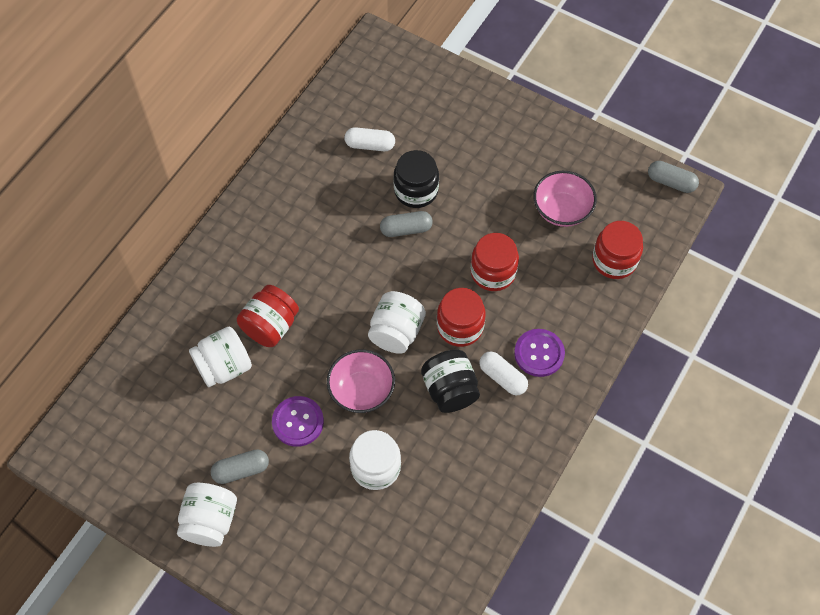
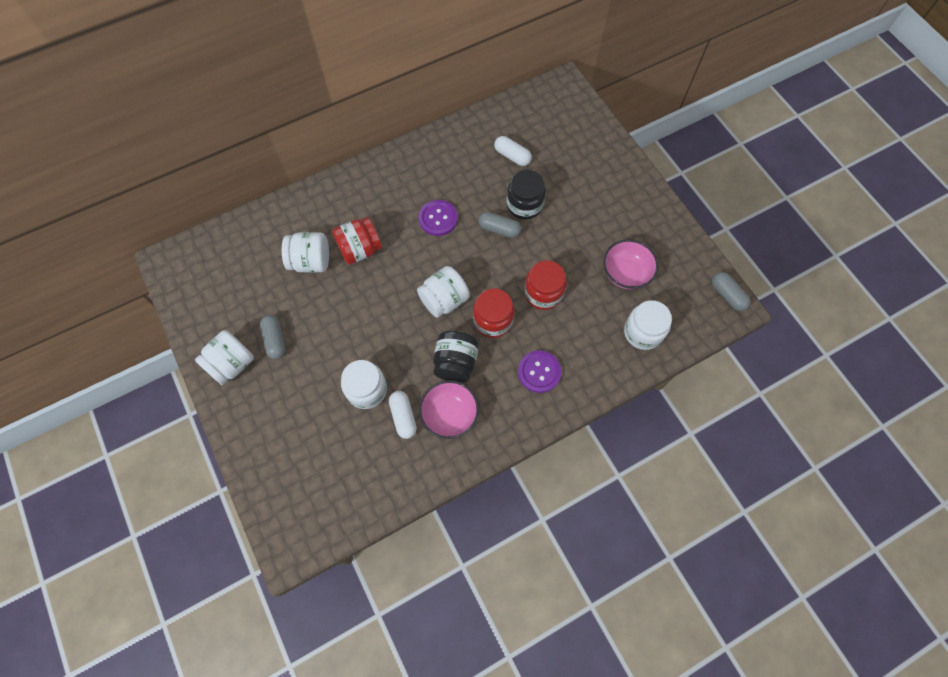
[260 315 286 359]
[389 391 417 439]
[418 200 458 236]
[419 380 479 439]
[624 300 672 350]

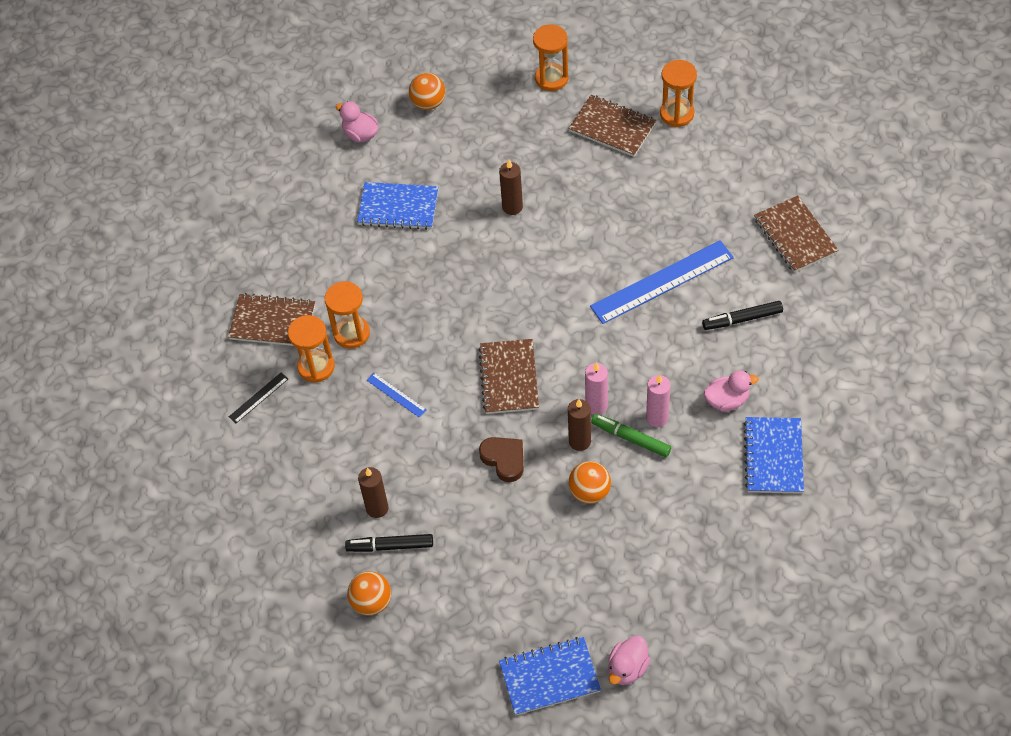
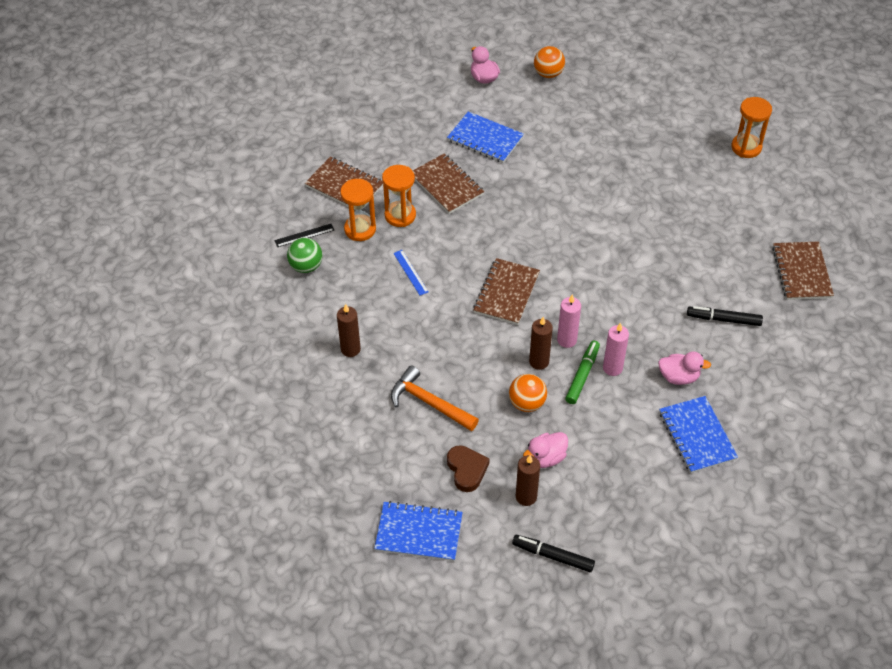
[287 238 323 273]
[391 366 479 431]
[413 153 484 214]
[447 445 489 492]
[512 535 595 572]
[516 455 540 506]
[523 432 568 468]
[565 341 600 404]
[659 396 738 473]
[347 571 391 616] (first image)
[533 25 568 91] (first image)
[590 240 734 324] (first image)

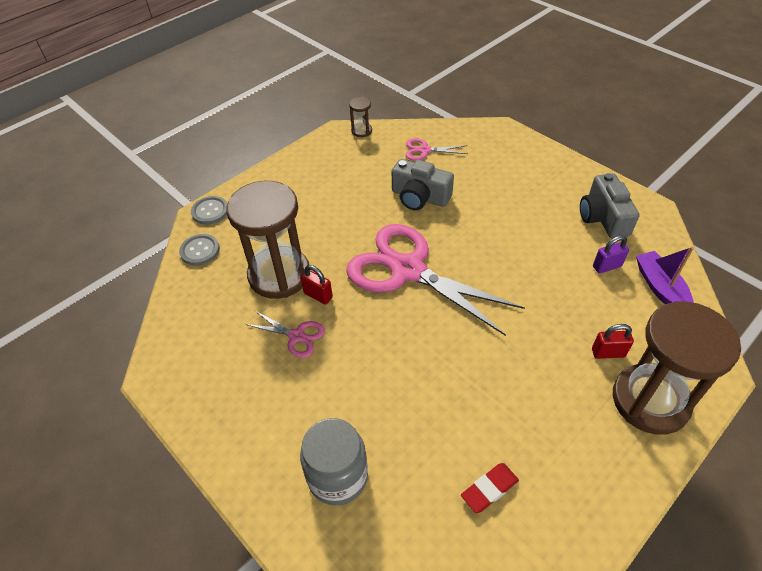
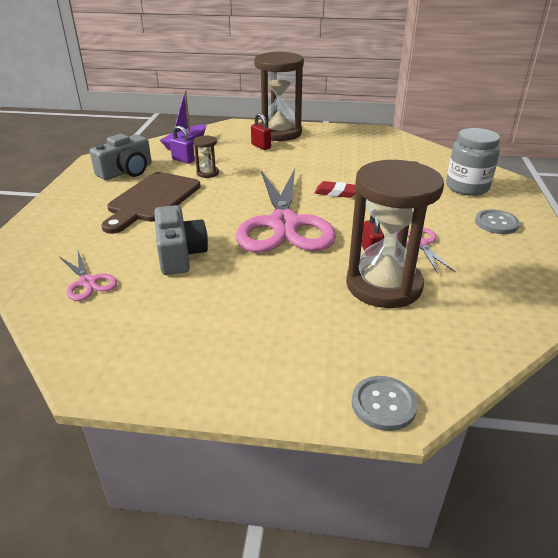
[101 172 201 234]
[193 135 219 178]
[314 181 356 198]
[475 209 520 234]

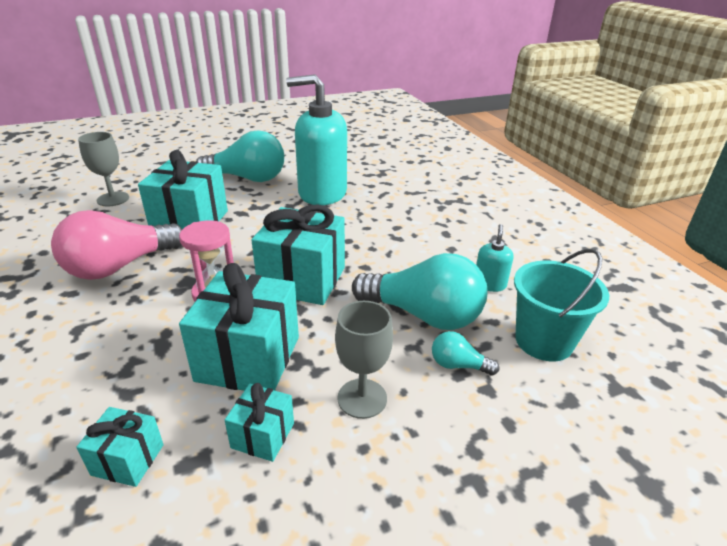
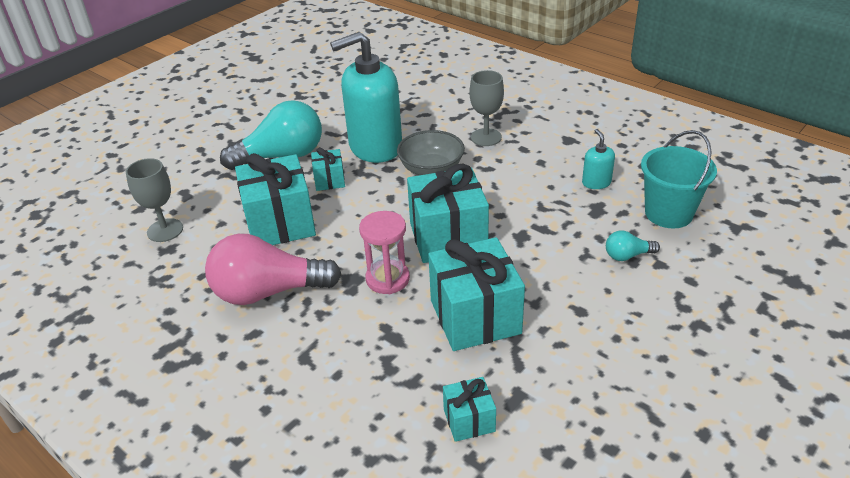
[205 234 342 305]
[311 147 345 191]
[397 130 465 175]
[470 70 504 146]
[352 253 487 330] (first image)

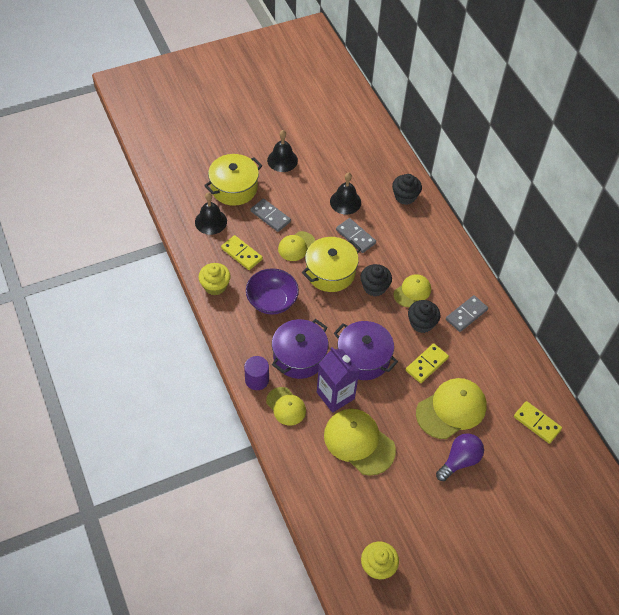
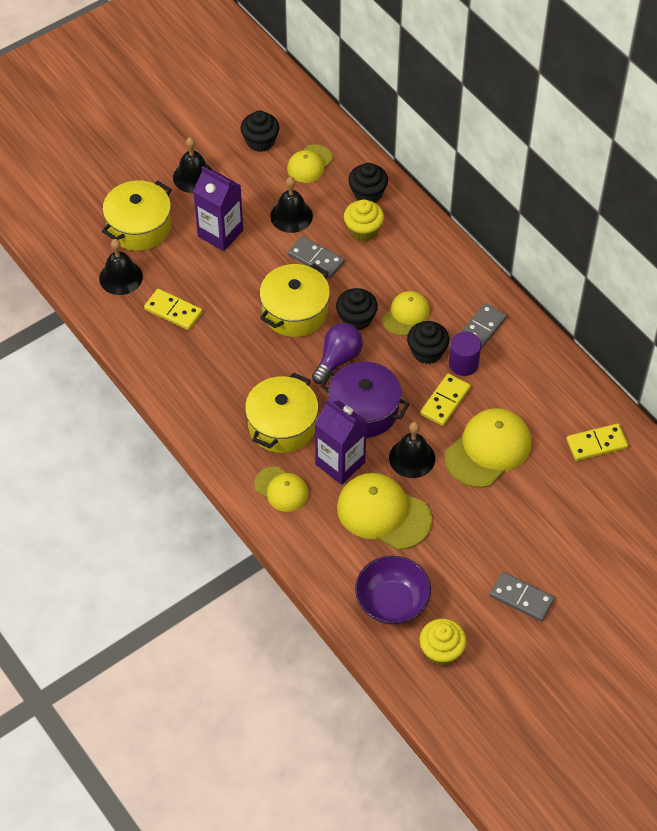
[193 166 243 251]
[240 111 279 152]
[245 373 319 453]
[287 144 332 183]
[312 323 363 384]
[344 199 384 241]
[355 556 431 625]
[389 422 435 478]
[449 332 481 376]
[490 572 555 622]
[566 424 628 461]

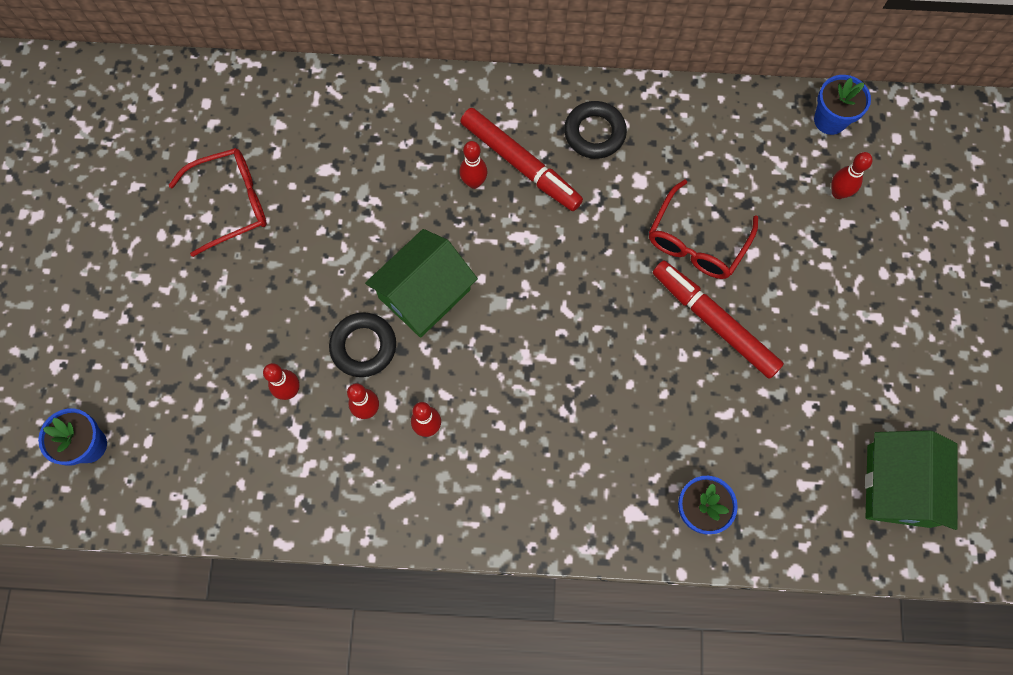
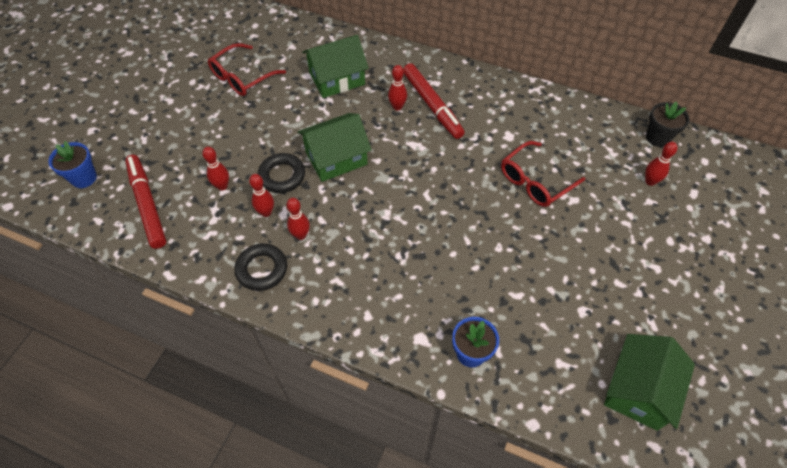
[125 155 166 249]
[208 43 286 96]
[235 243 287 291]
[302 35 369 98]
[646 102 690 147]

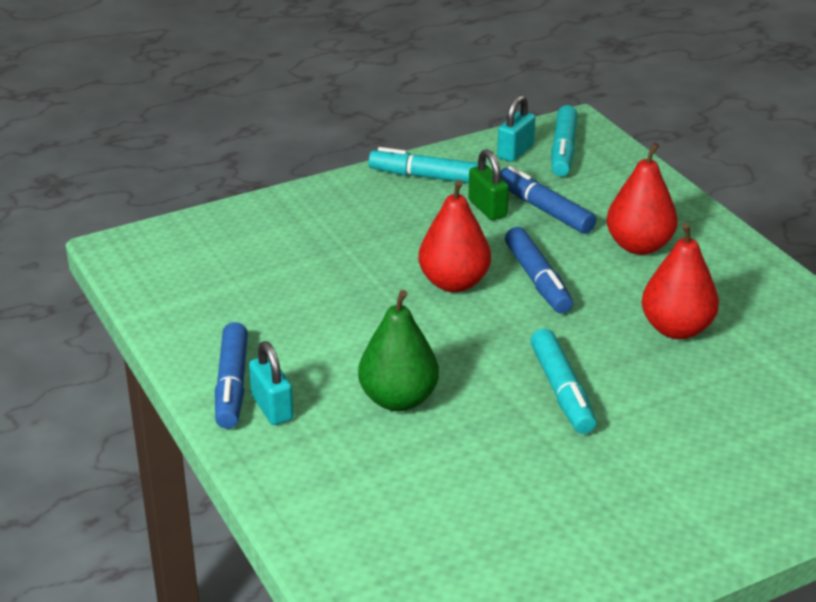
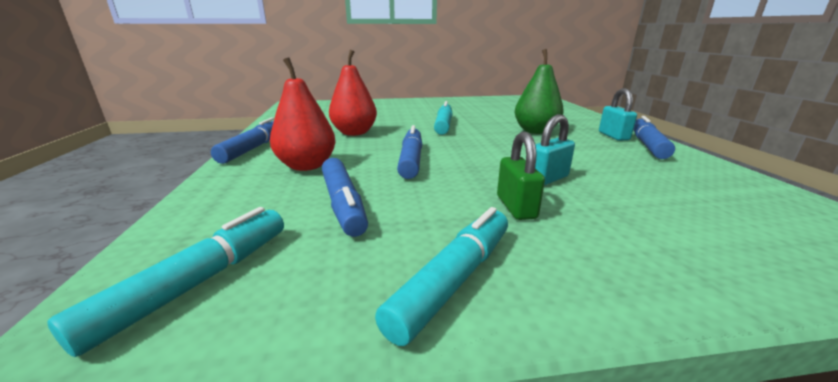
[211 118 274 164]
[375 207 508 346]
[497 132 545 220]
[535 114 575 186]
[418 180 491 292] (first image)

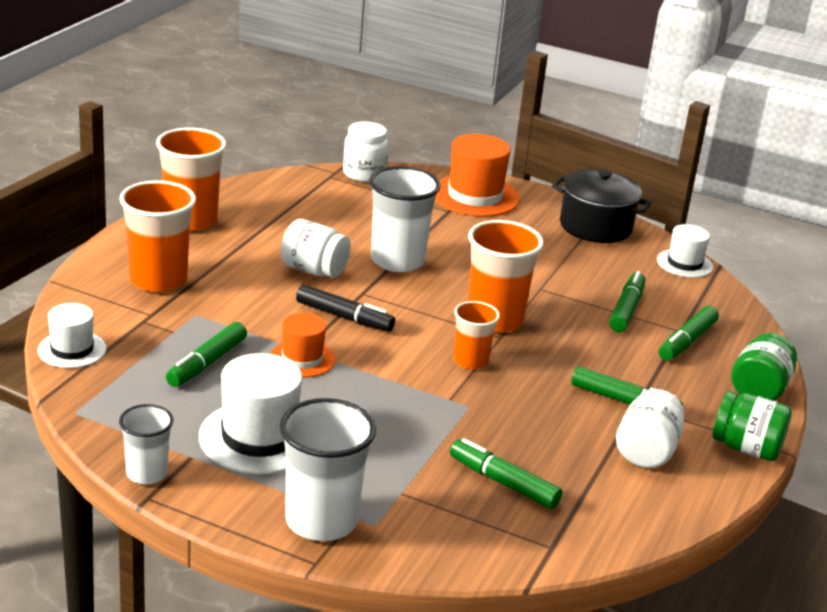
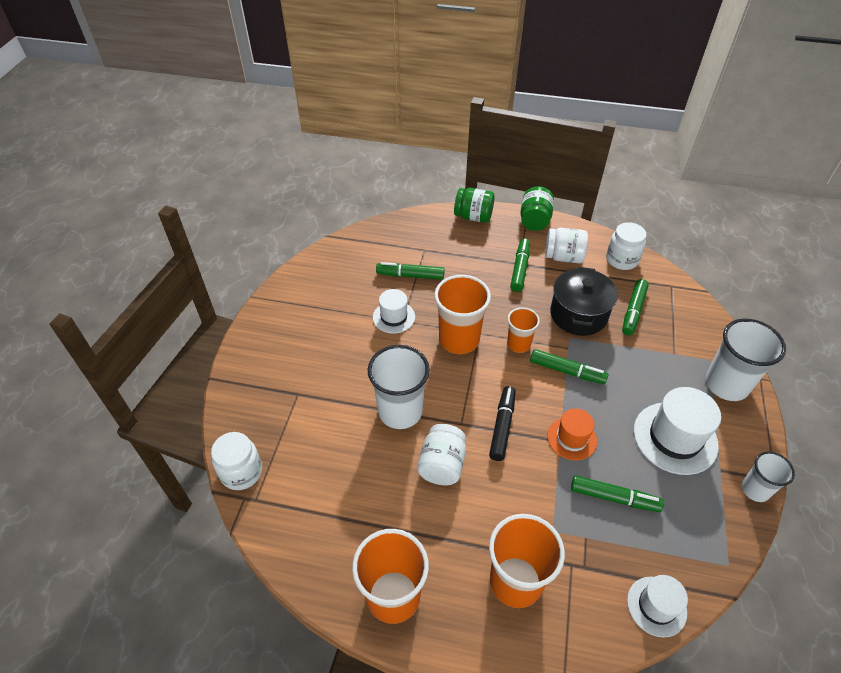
[373 289 415 334]
[530 349 608 384]
[550 267 618 336]
[606 222 646 270]
[435 134 519 217] (first image)

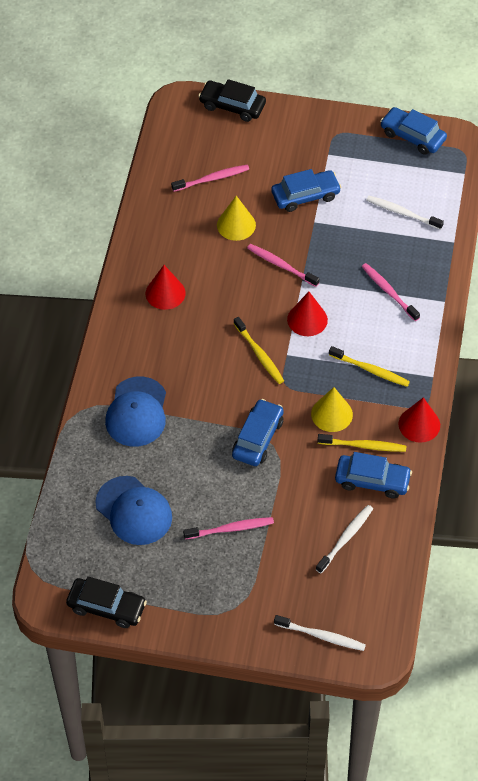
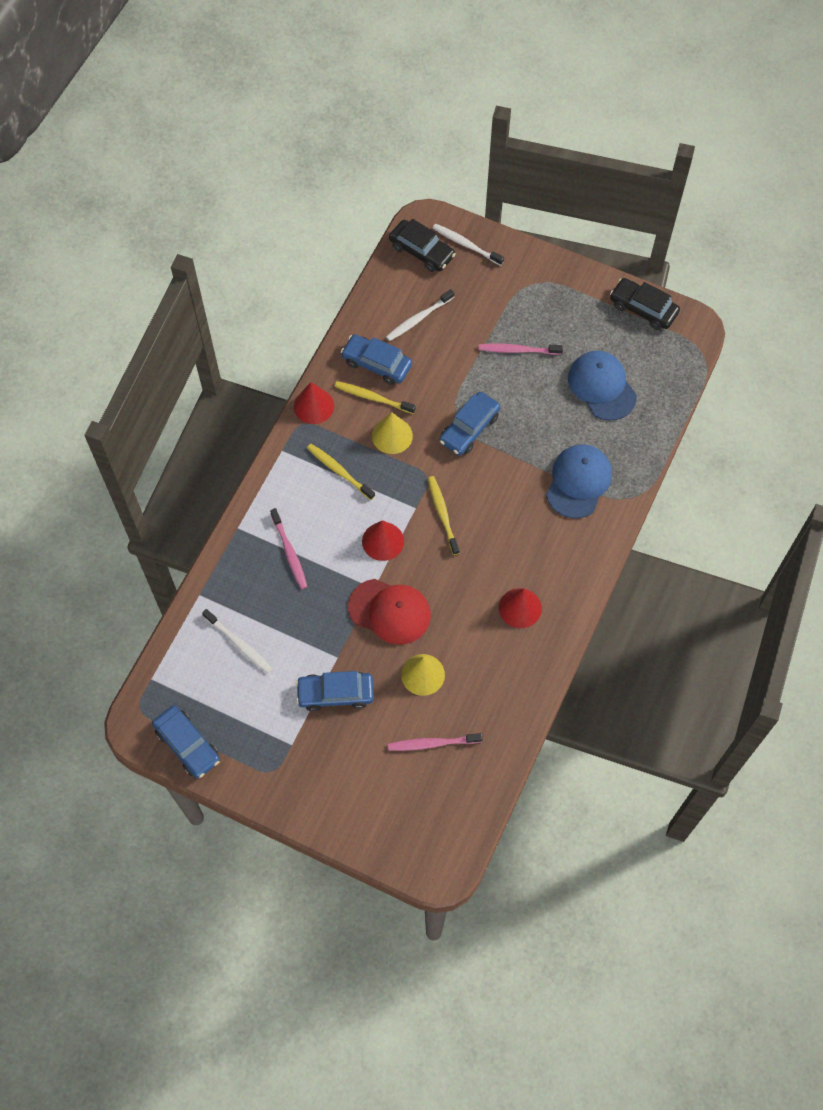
[348 579 431 645]
[389 219 456 272]

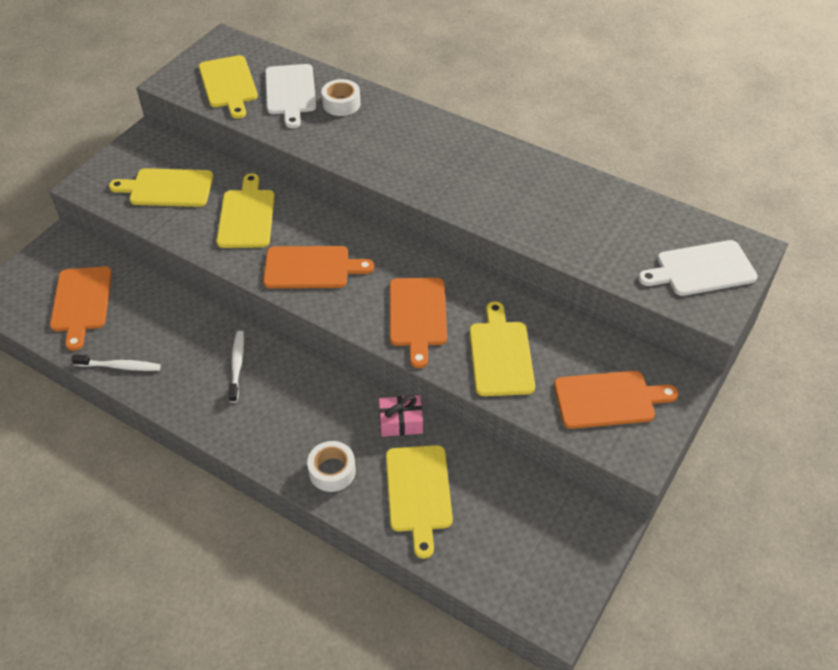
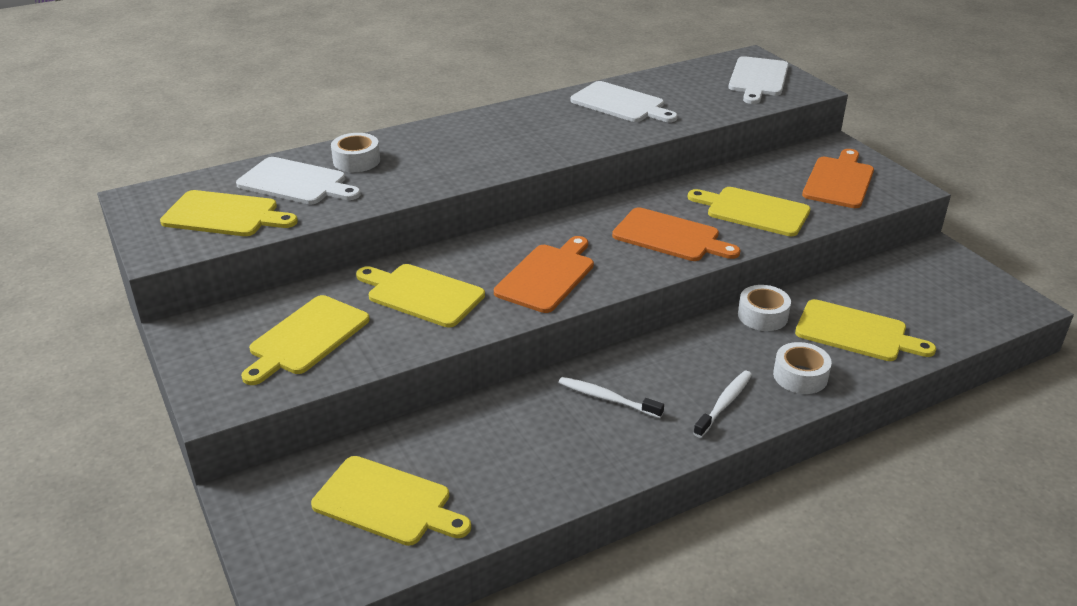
[311 456 471 546]
[571 81 678 122]
[693 370 752 438]
[738 285 791 331]

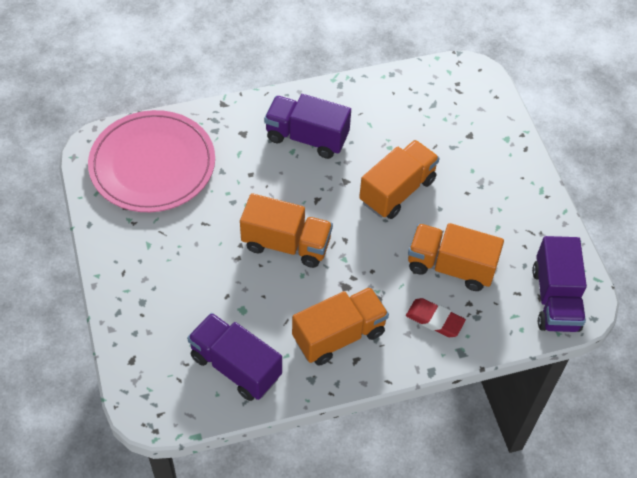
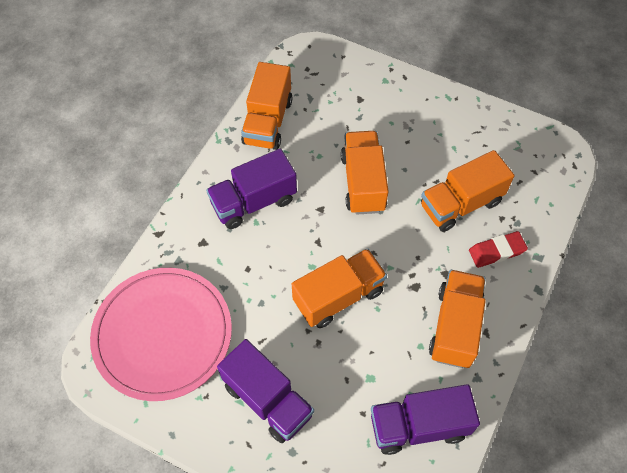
[217 339 314 443]
[241 62 293 150]

